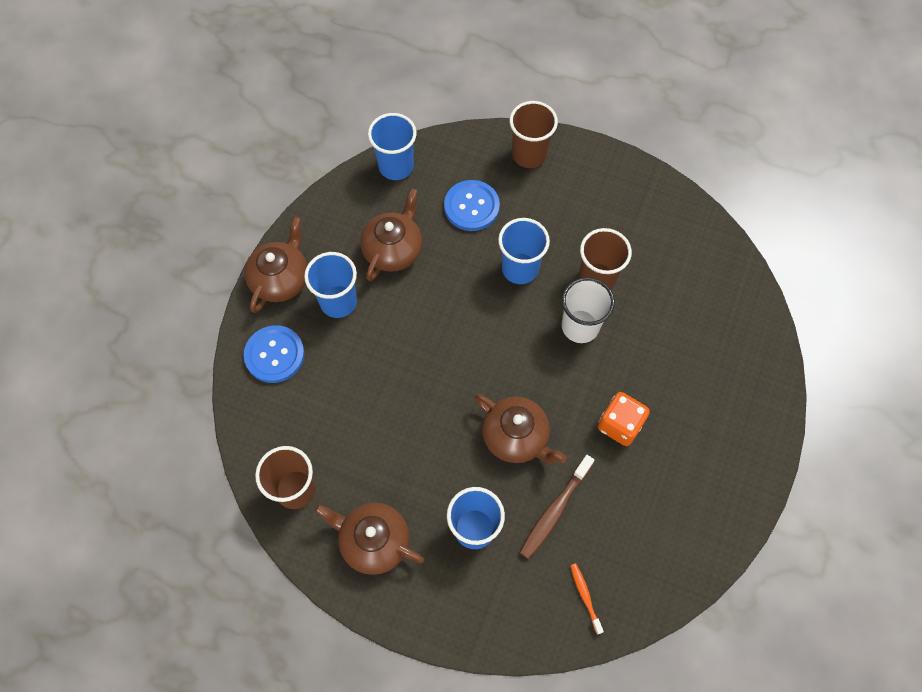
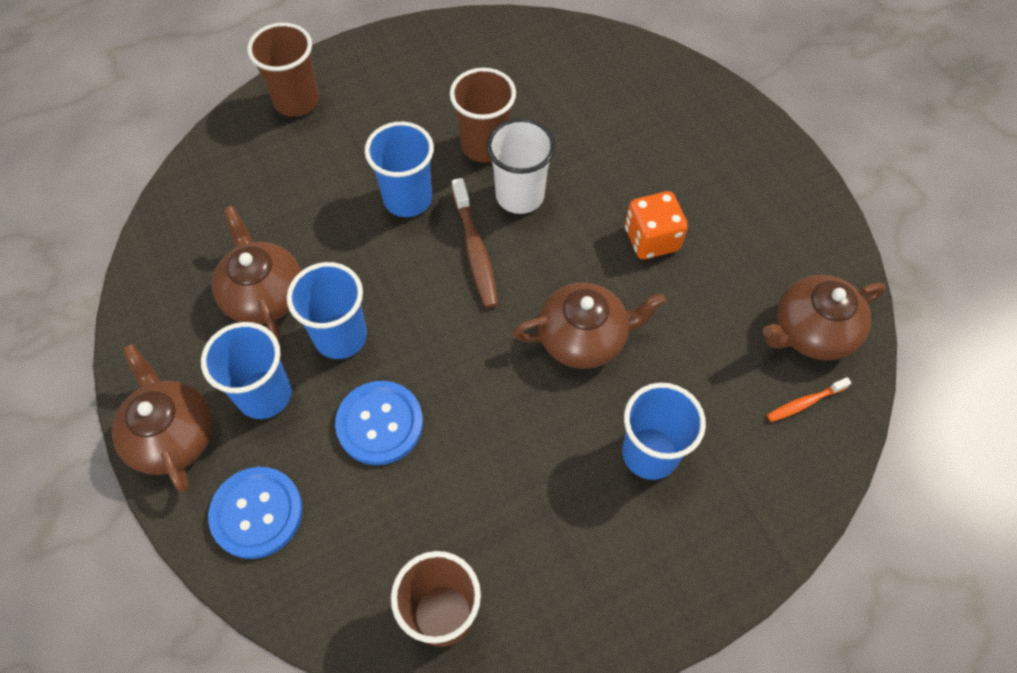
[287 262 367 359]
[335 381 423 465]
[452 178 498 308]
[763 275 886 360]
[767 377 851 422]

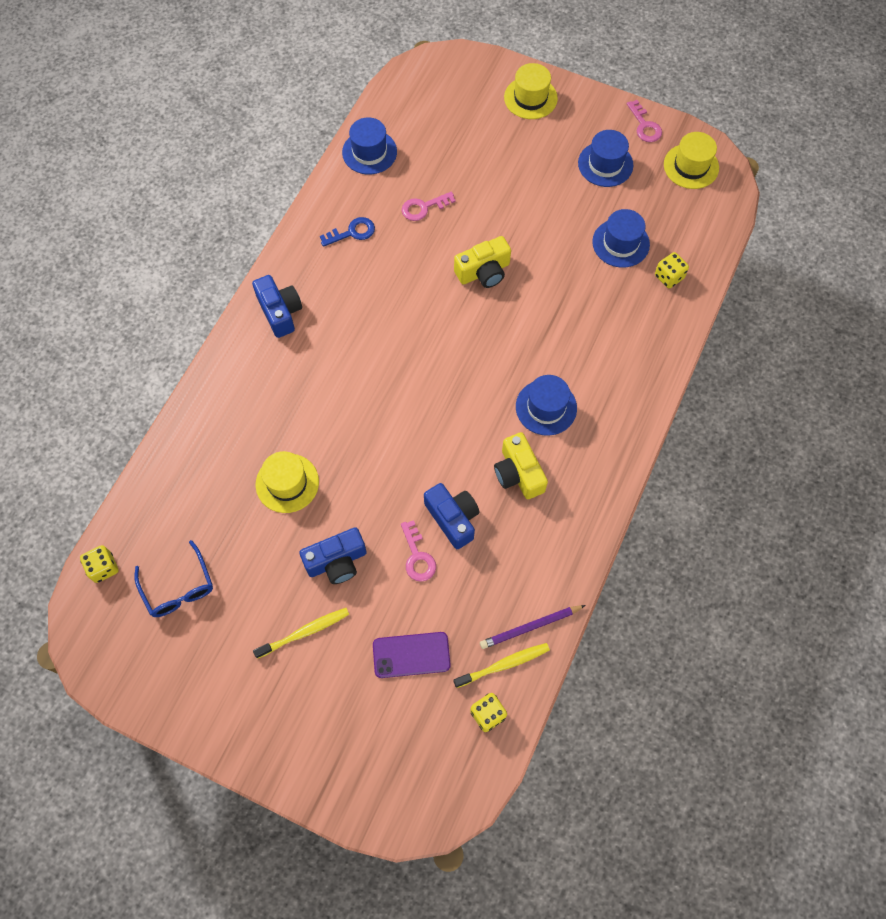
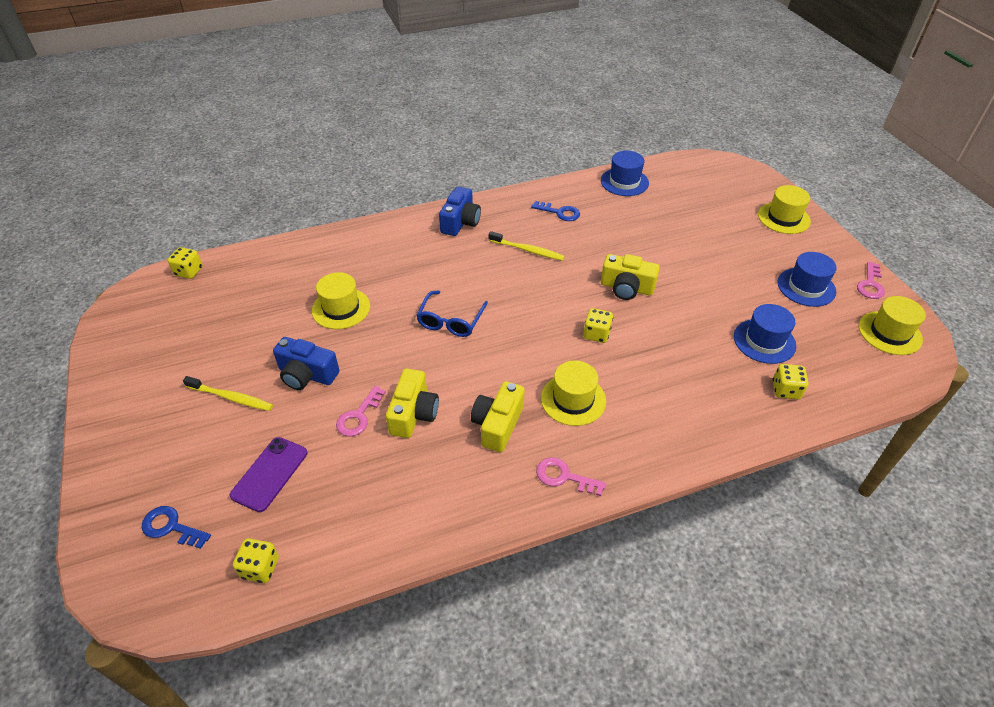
[141 506 211 549]
[229 437 308 512]
[386 369 439 438]
[416 290 488 337]
[489 231 565 261]
[536 457 606 496]
[541 361 606 426]
[583 308 613 343]
[480 605 586 649] (first image)

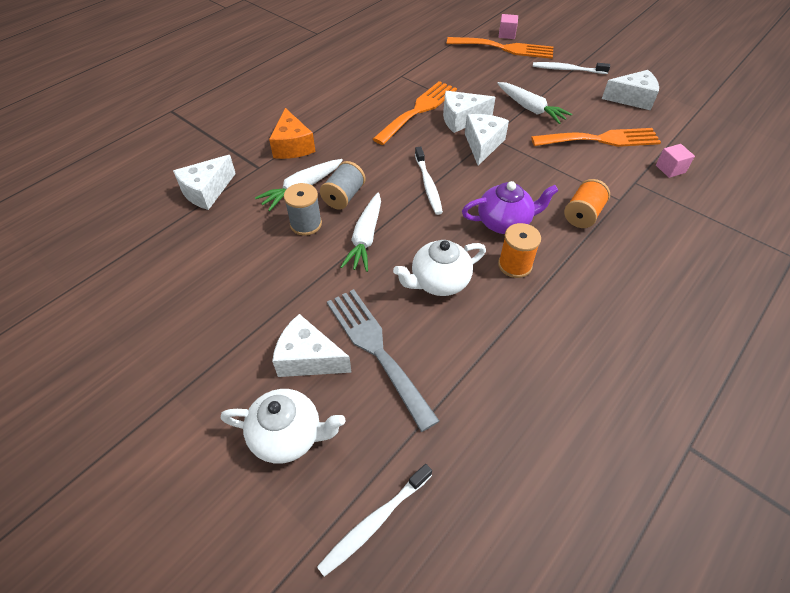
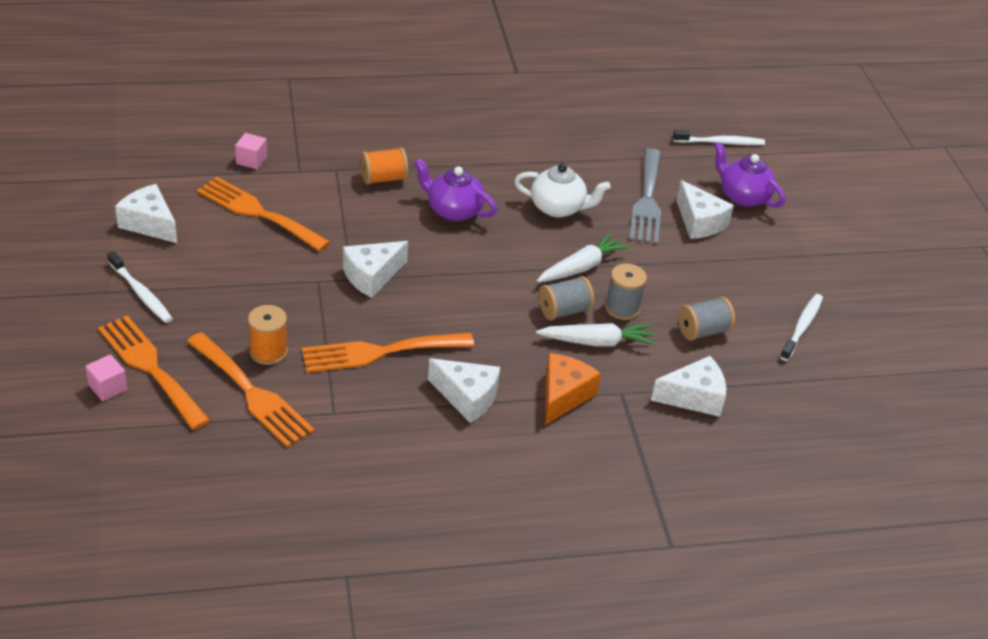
[187 332 315 447]
[248 305 288 365]
[428 358 500 423]
[678 297 735 341]
[714 142 785 208]
[780 294 823 361]
[497 82 572 124] (first image)

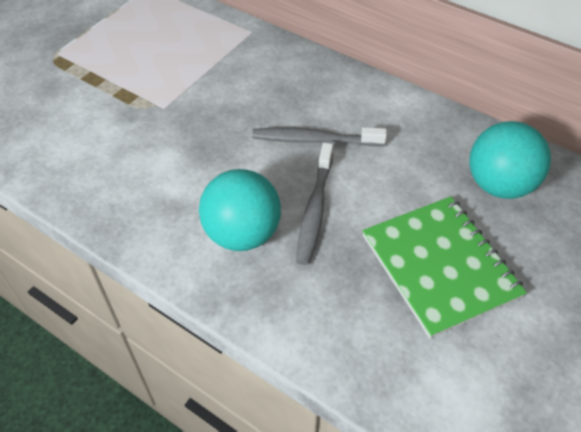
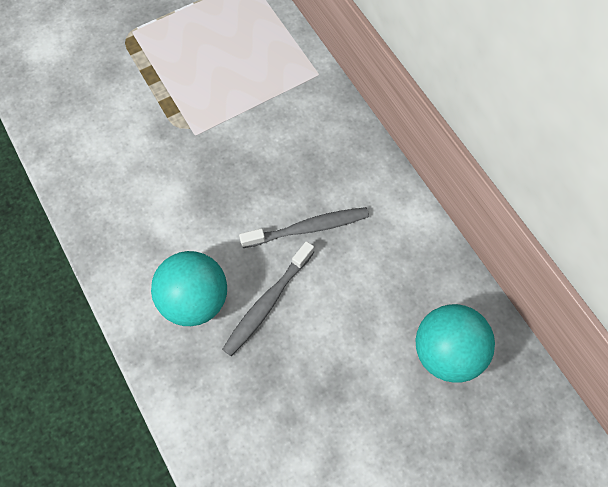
[239 207 369 248]
[363 196 527 338] (first image)

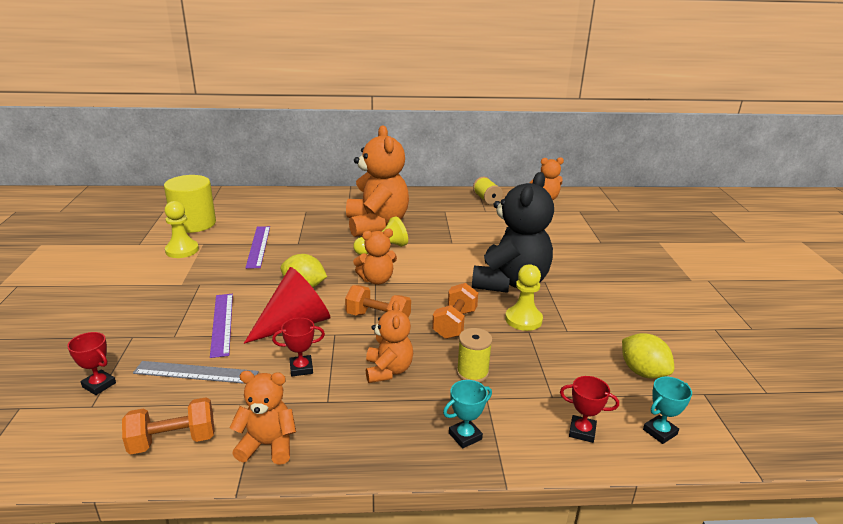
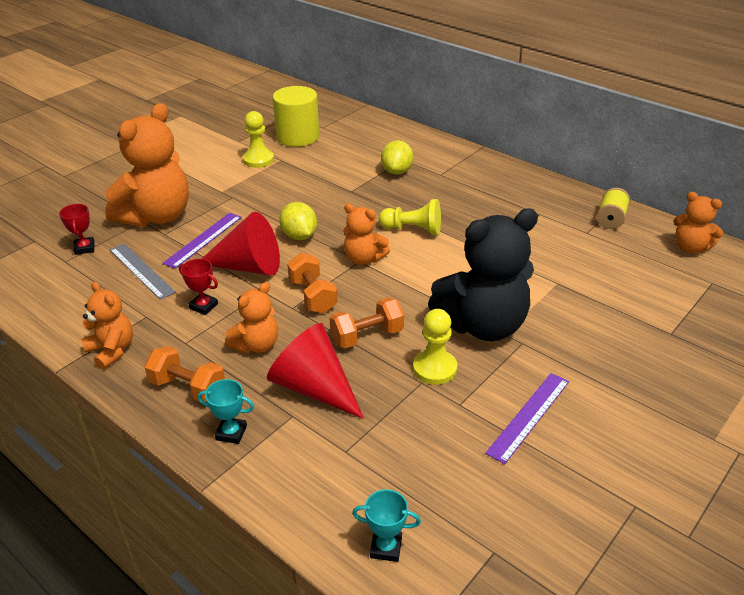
[105 103 189 227]
[144 346 225 402]
[267 323 364 419]
[381 140 413 175]
[485 373 569 464]
[560 376 619 443] (first image)

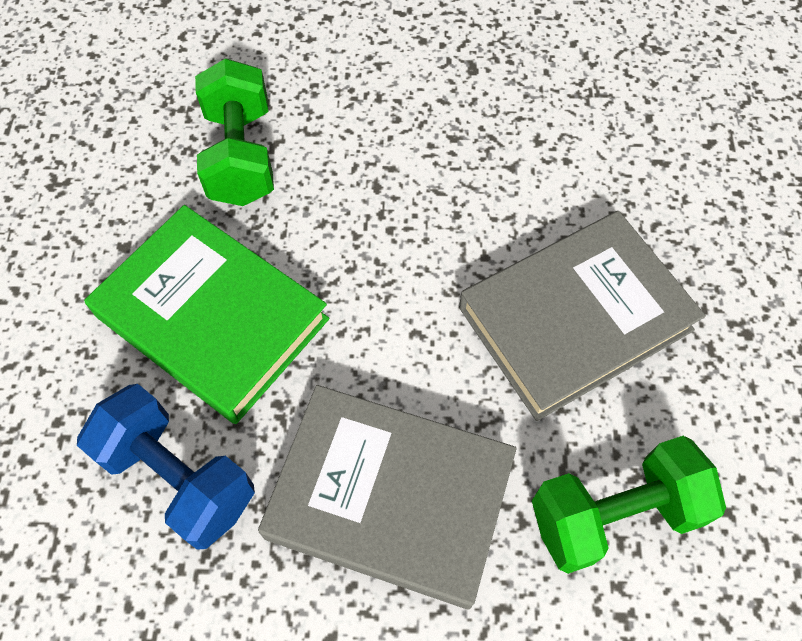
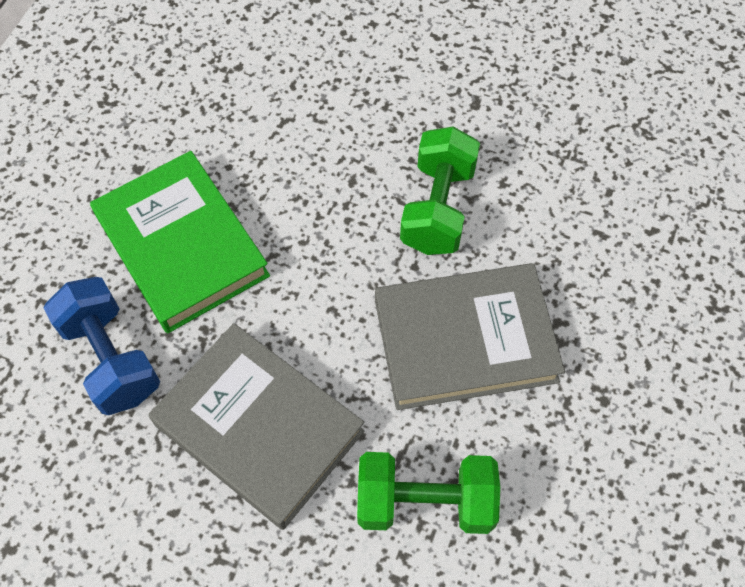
[400 126 480 255]

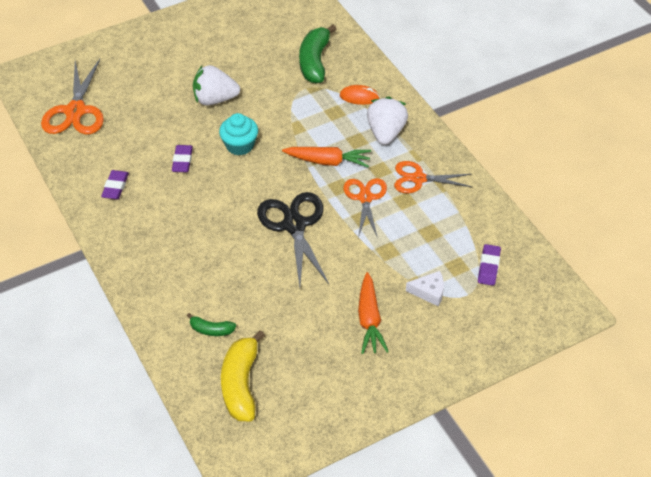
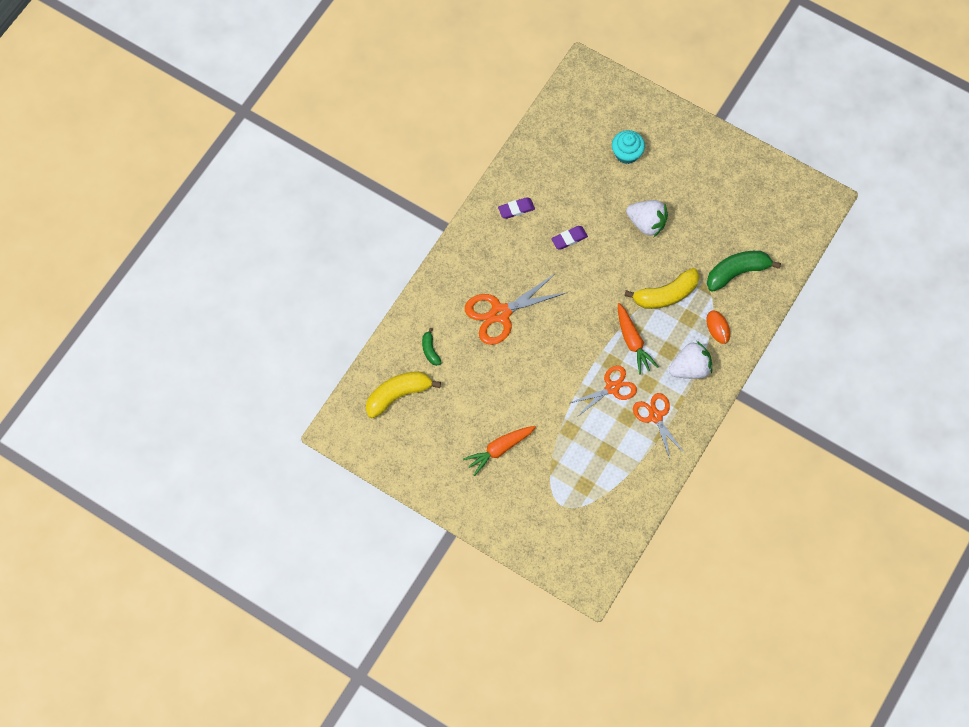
[465 273 567 345]
[612 130 645 164]
[624 268 699 309]
[626 200 668 237]
[257 192 330 287] (first image)
[406 271 444 307] (first image)
[478 244 501 286] (first image)

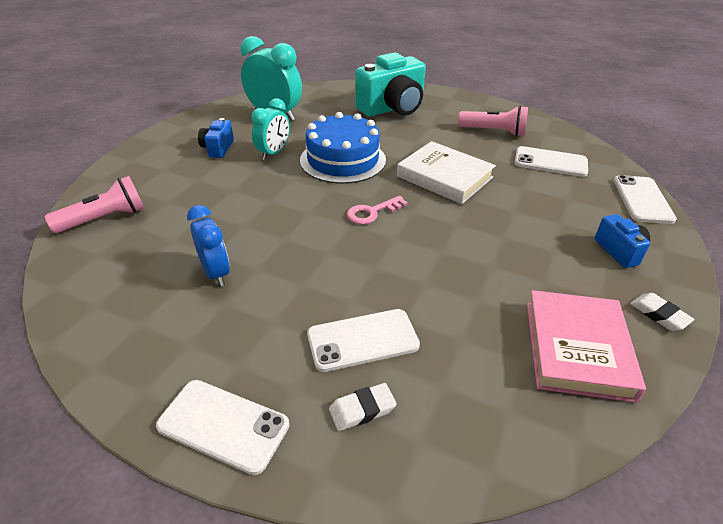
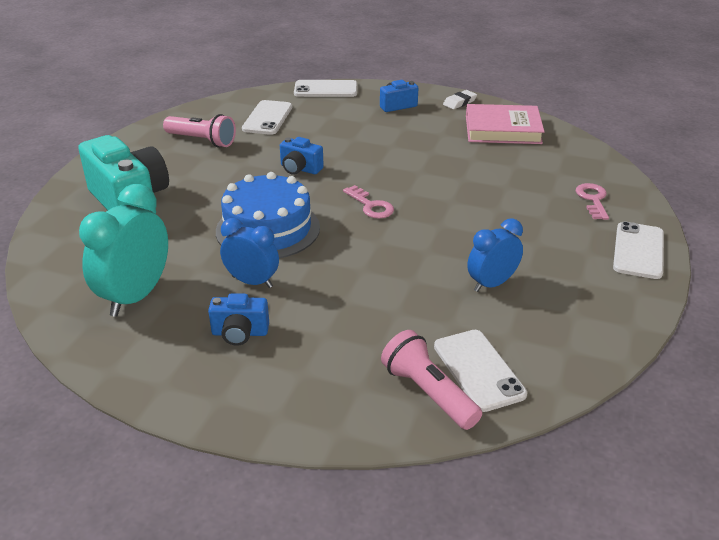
[163 114 236 148]
[220 218 279 288]
[280 137 324 175]
[434 330 527 412]
[576 183 609 220]

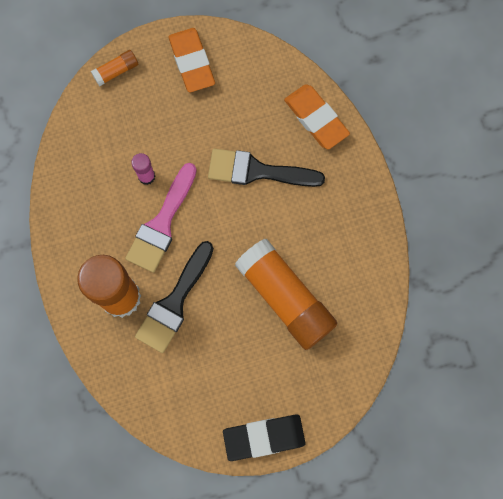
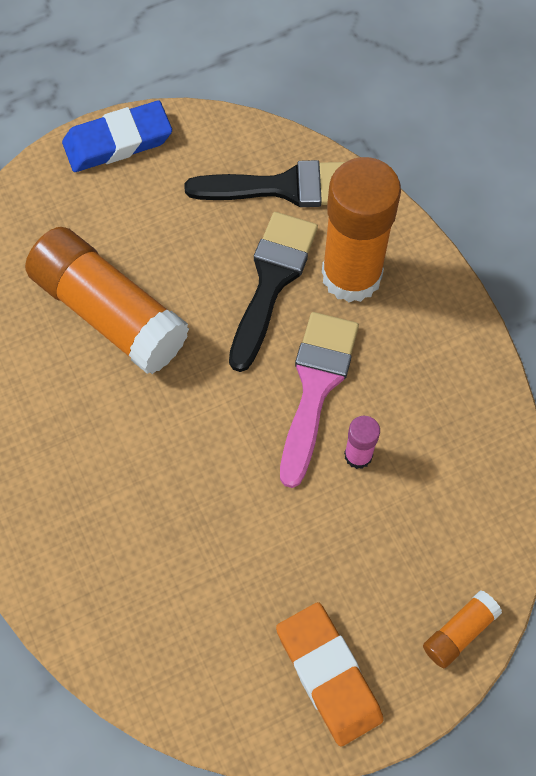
[62 101 172 172]
[185 160 345 207]
[284 84 350 149] (first image)

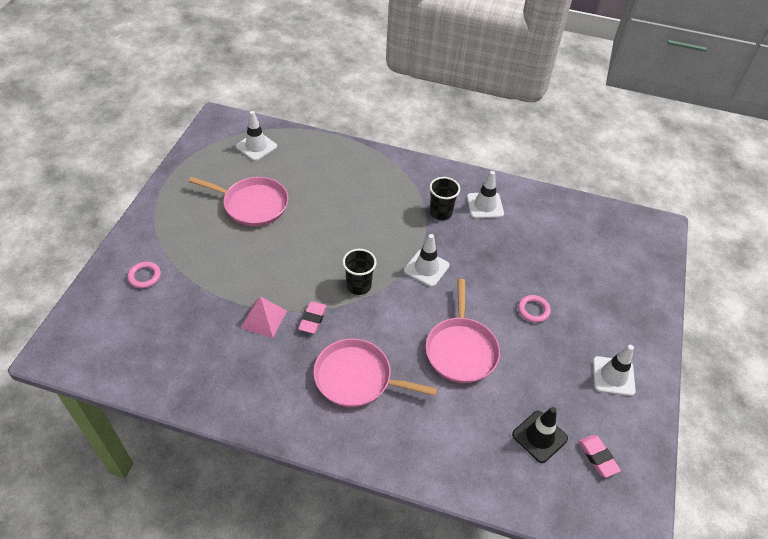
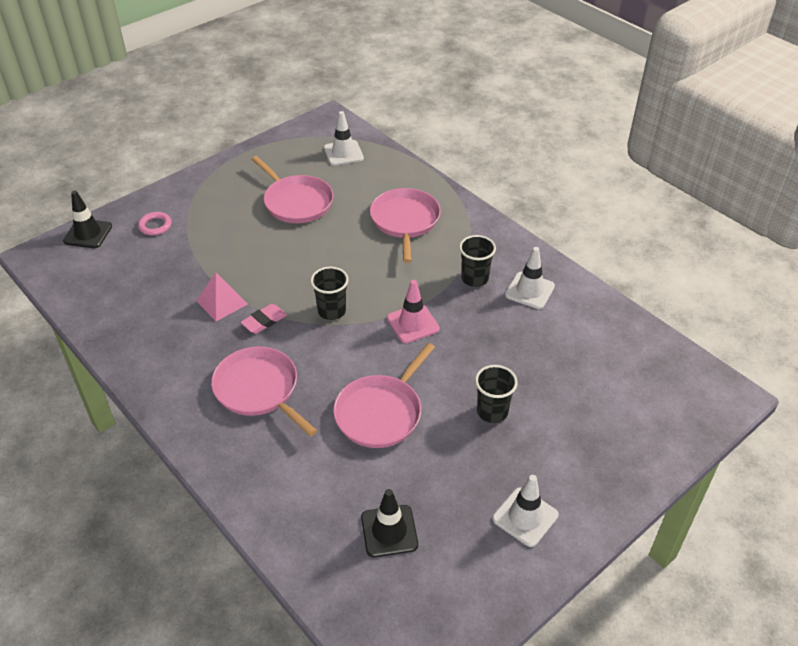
[63 191 112 248]
[370 188 441 263]
[387 280 440 343]
[475 365 518 423]
[578 435 621 478] (first image)

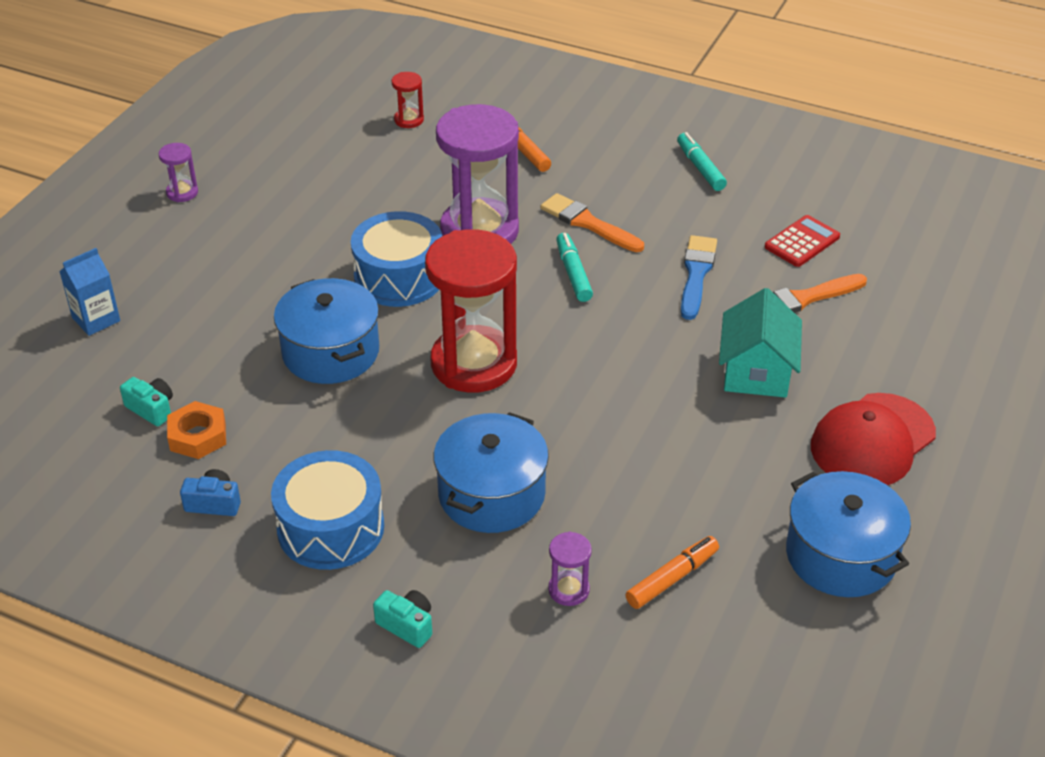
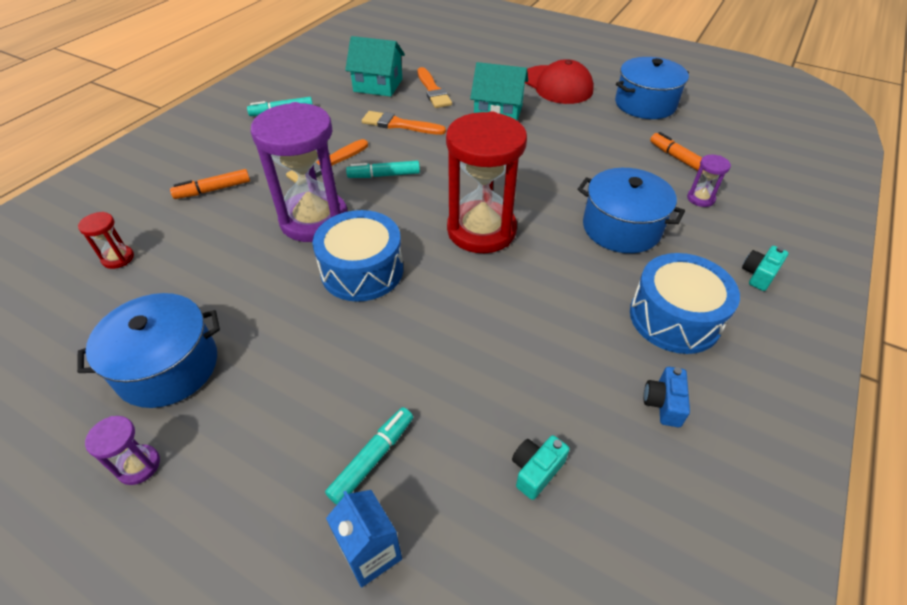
[77 293 220 408]
[325 407 413 505]
[345 36 405 97]
[362 111 446 135]
[167 401 226 459] (first image)

